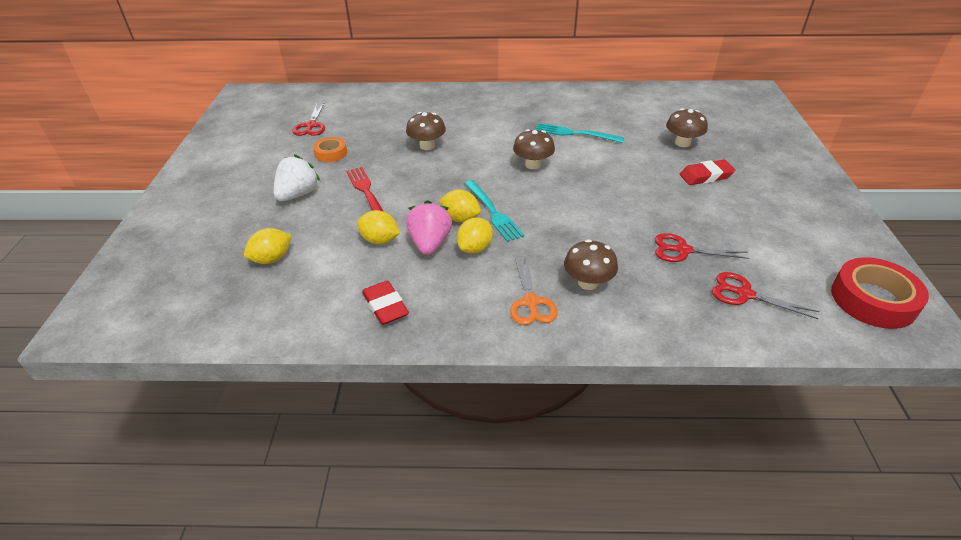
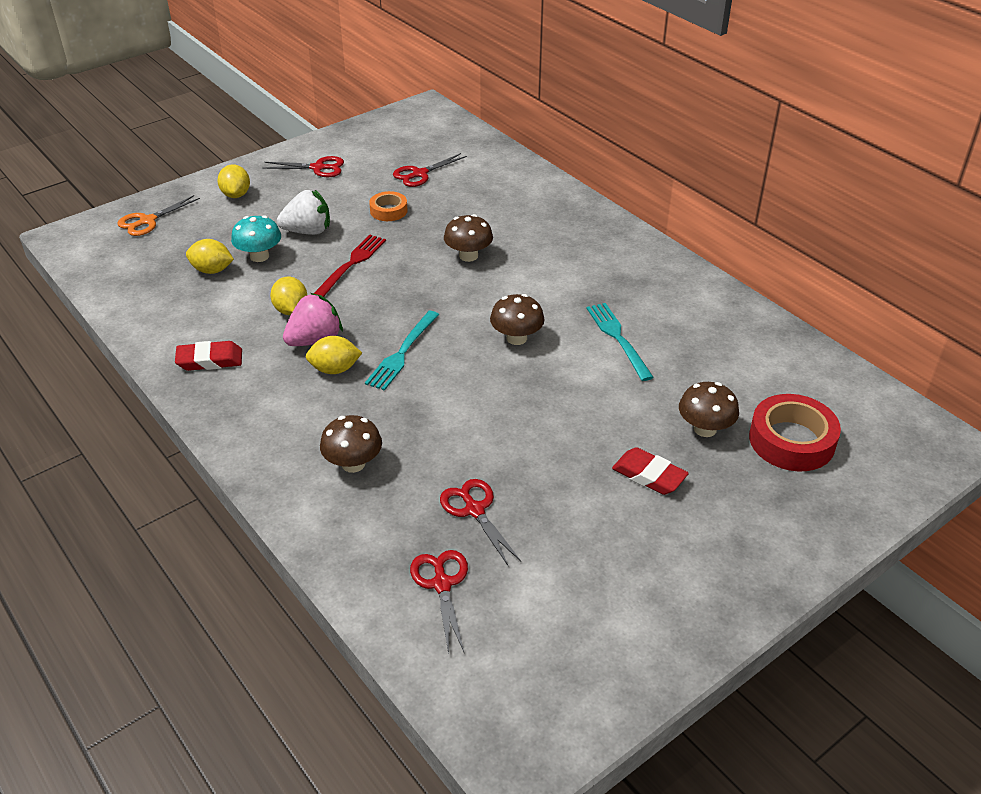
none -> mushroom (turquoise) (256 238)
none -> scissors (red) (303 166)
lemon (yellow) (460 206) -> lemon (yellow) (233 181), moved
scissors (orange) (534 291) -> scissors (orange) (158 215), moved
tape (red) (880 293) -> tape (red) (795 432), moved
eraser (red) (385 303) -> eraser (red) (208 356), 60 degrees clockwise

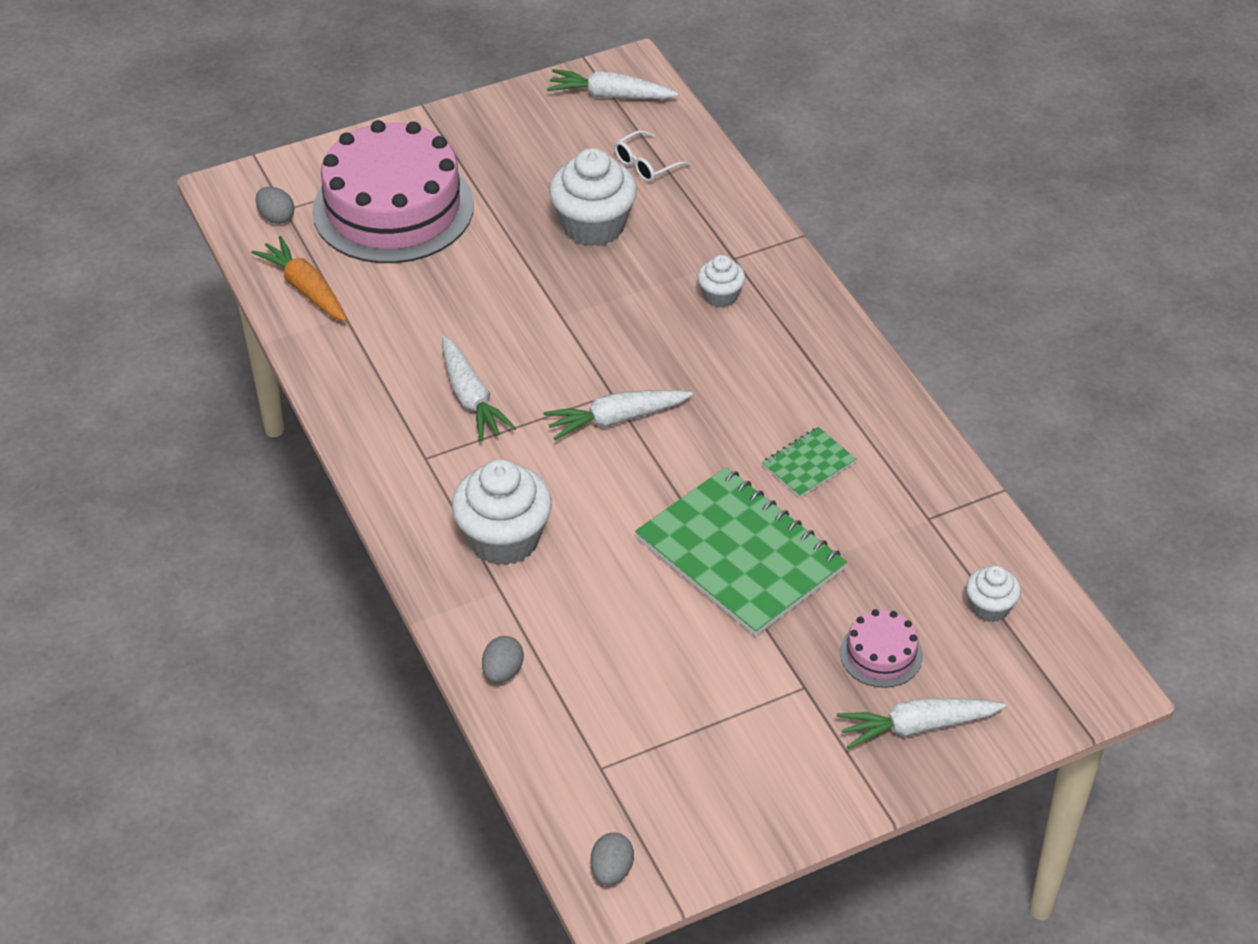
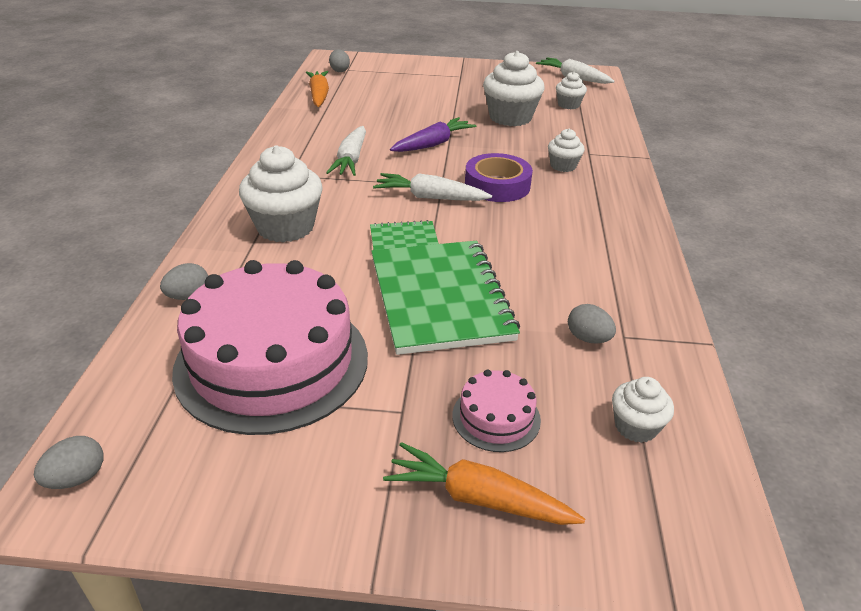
none -> carrot (purple) (433 134)
none -> tape (purple) (499 177)
none -> egg (grey) (592 323)
cake (pink) (393 191) -> cake (pink) (270 347), moved
notebook (green) (809 462) -> notebook (green) (404 235), moved
glasses (white) (653 156) -> cupcake (white) (571 90)
carrot (white) (921 723) -> carrot (orange) (484 483)

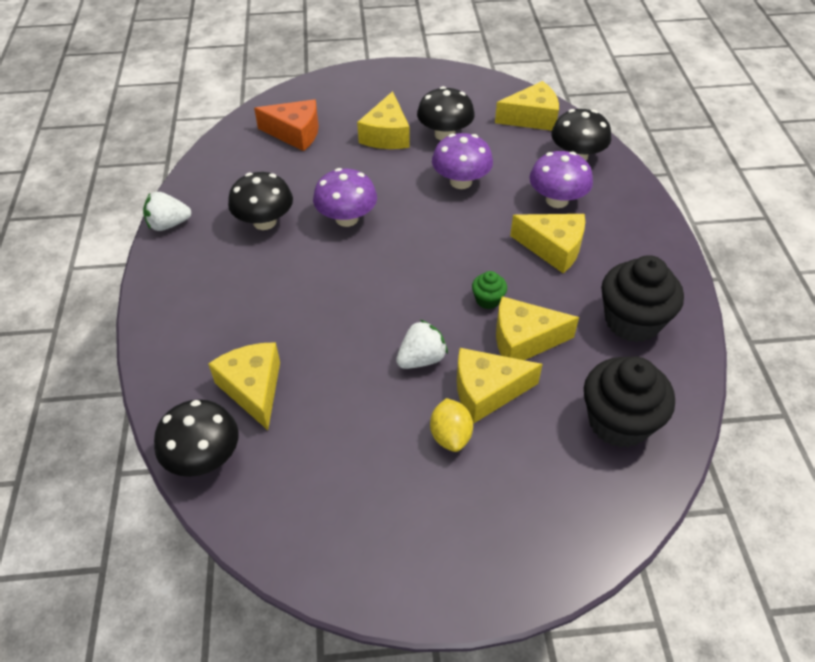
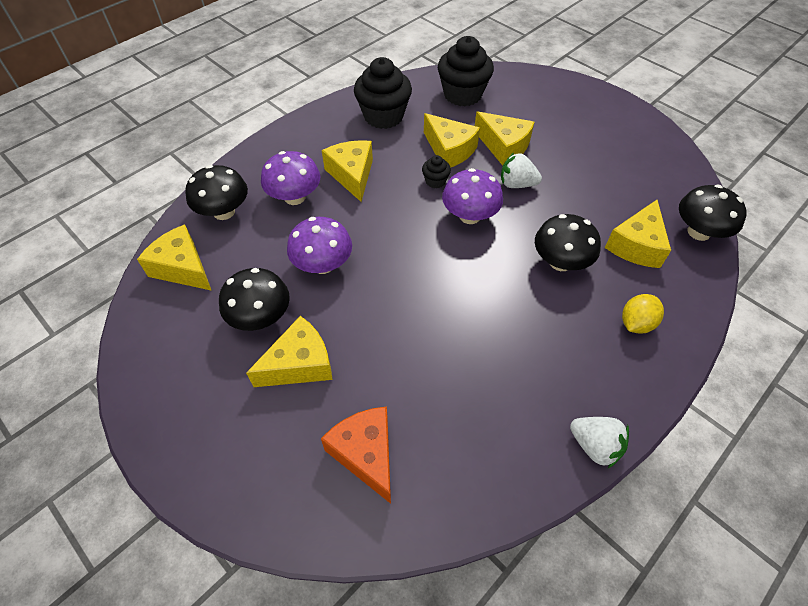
mushroom (black) (260 201) -> mushroom (black) (568 242), moved
mushroom (purple) (345 197) -> mushroom (purple) (472 196), moved
lemon (yellow) (451 425) -> lemon (yellow) (643 314), moved
cupcake (green) (489 290) -> cupcake (black) (436 171)

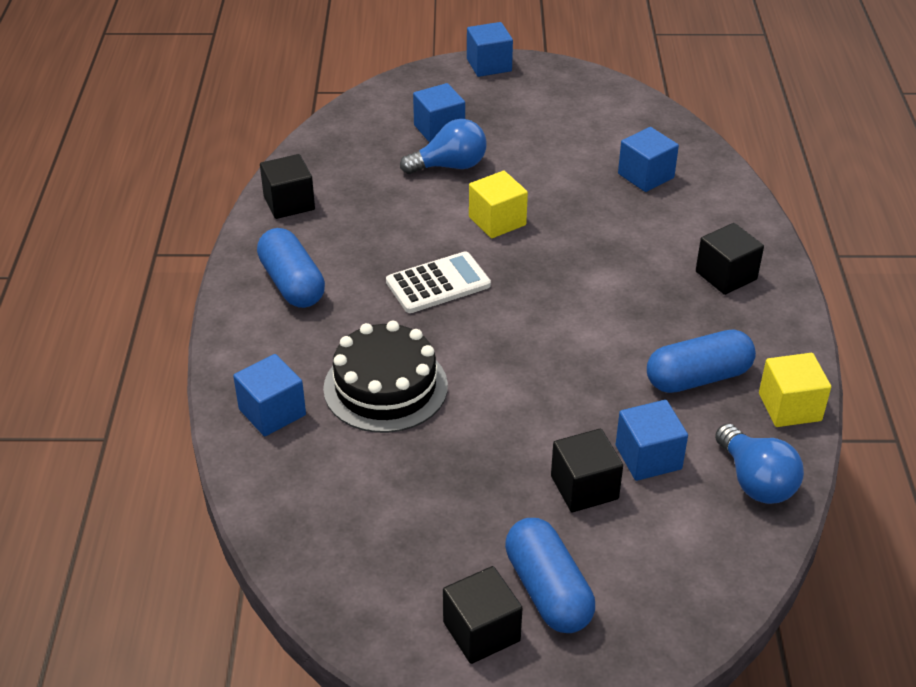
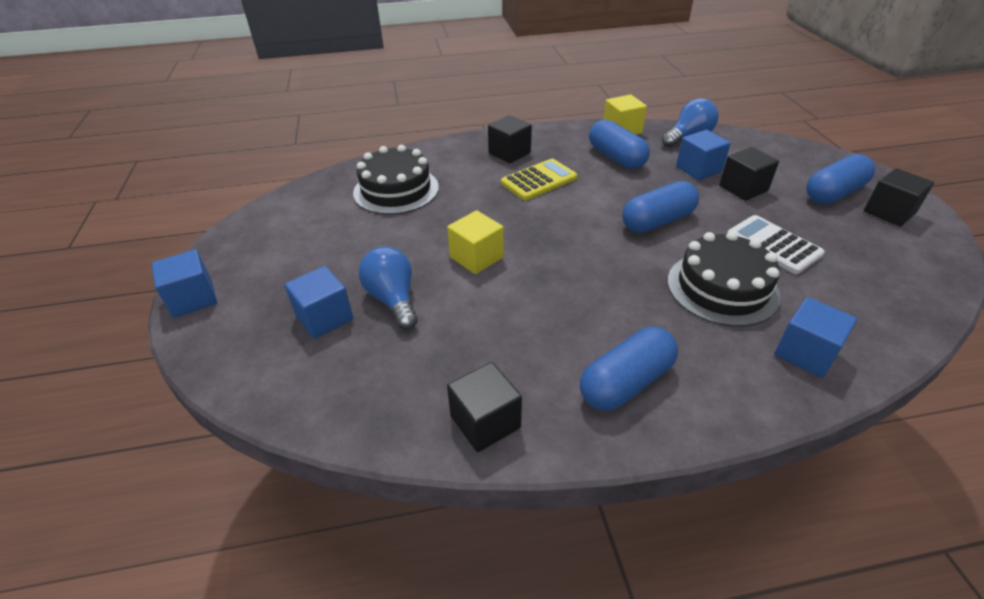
none -> calculator (yellow) (539 179)
none -> capsule (blue) (660 207)
calculator (white) (438 282) -> calculator (white) (776 244), moved
cube (blue) (648 159) -> cake (black) (396 180)

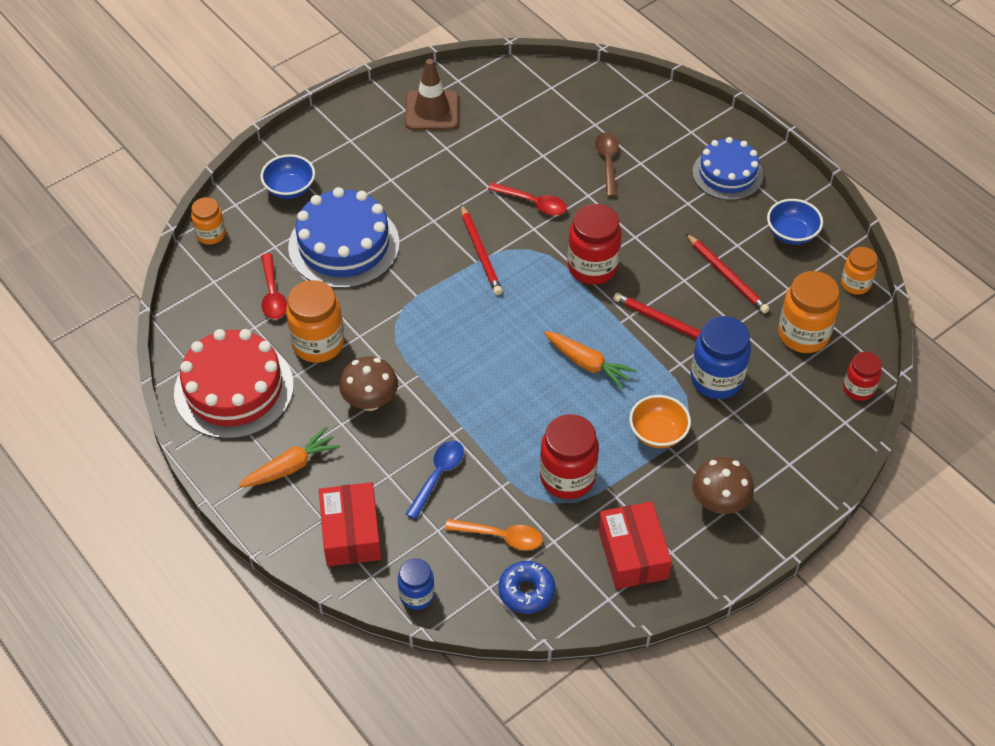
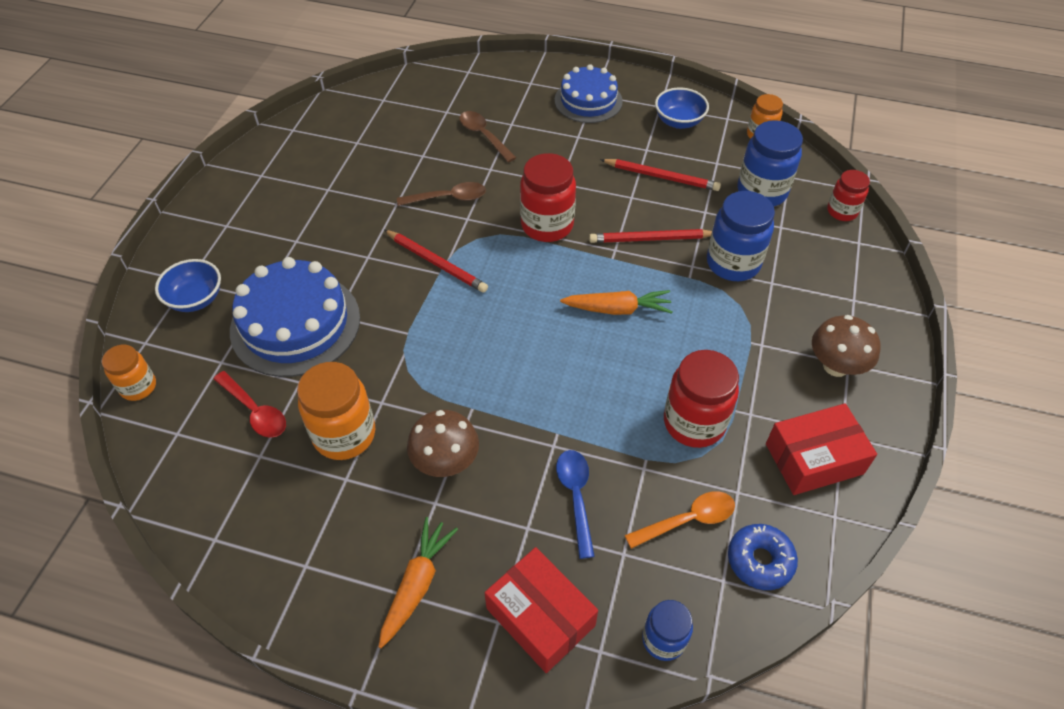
cake (red) (234 384) -> none
traffic cone (brown) (431 94) -> none
bowl (orange) (660 421) -> none
spoon (red) (527 198) -> spoon (brown) (441 194)
jar (orange) (809 312) -> jar (blue) (770 163)
box (red) (635 545) -> box (red) (821 449), 60 degrees counterclockwise

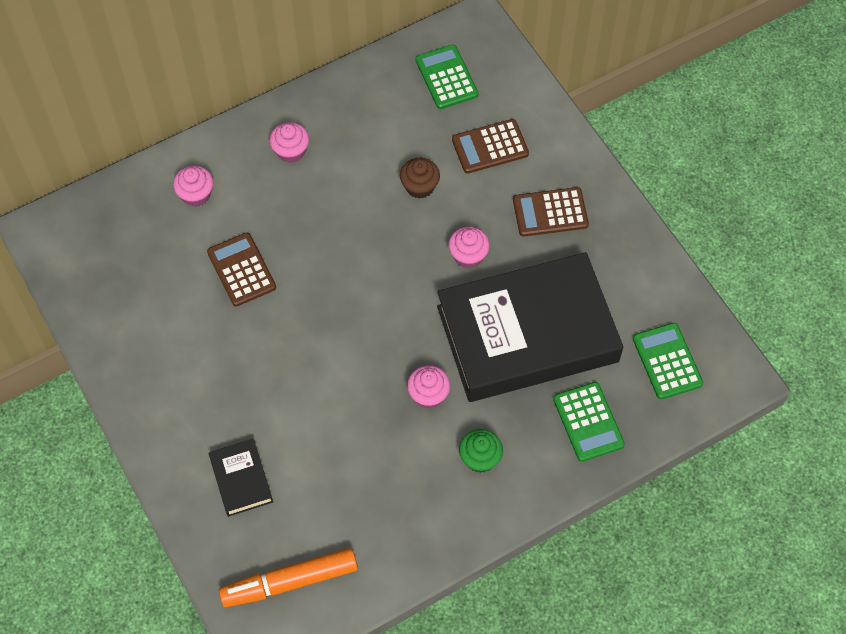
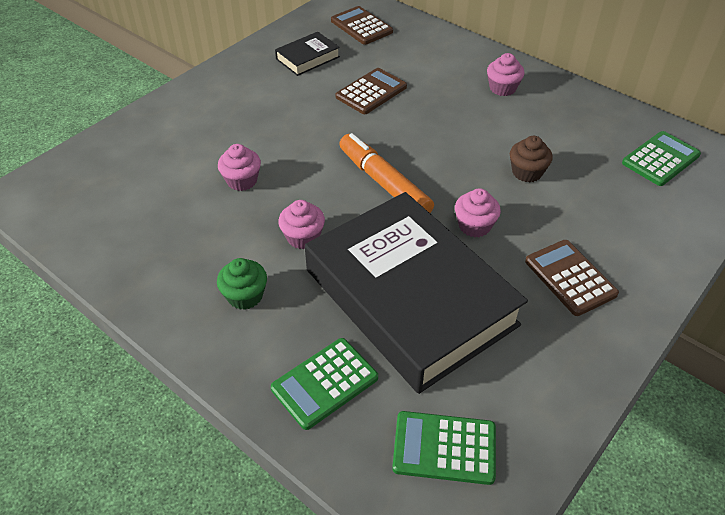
cupcake (pink) (193 186) -> cupcake (pink) (239 167), moved
book (black) (241 478) -> book (black) (307 54), moved
marker (orange) (288 578) -> marker (orange) (386 173), moved
calculator (brown) (490 146) -> calculator (brown) (362 25), moved
calculator (green) (668 361) -> calculator (green) (444 448), 135 degrees counterclockwise

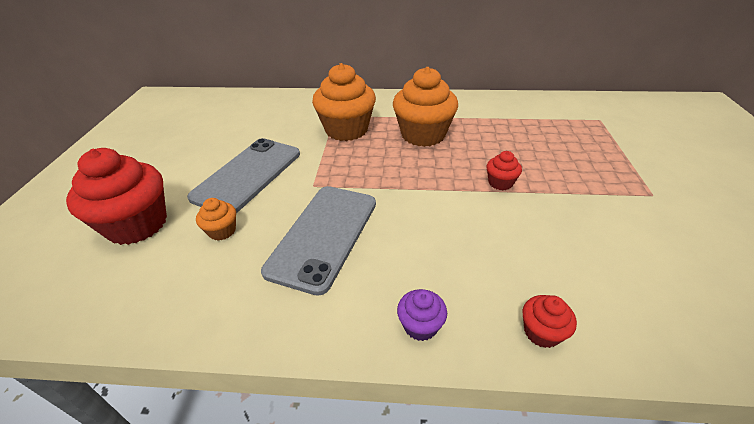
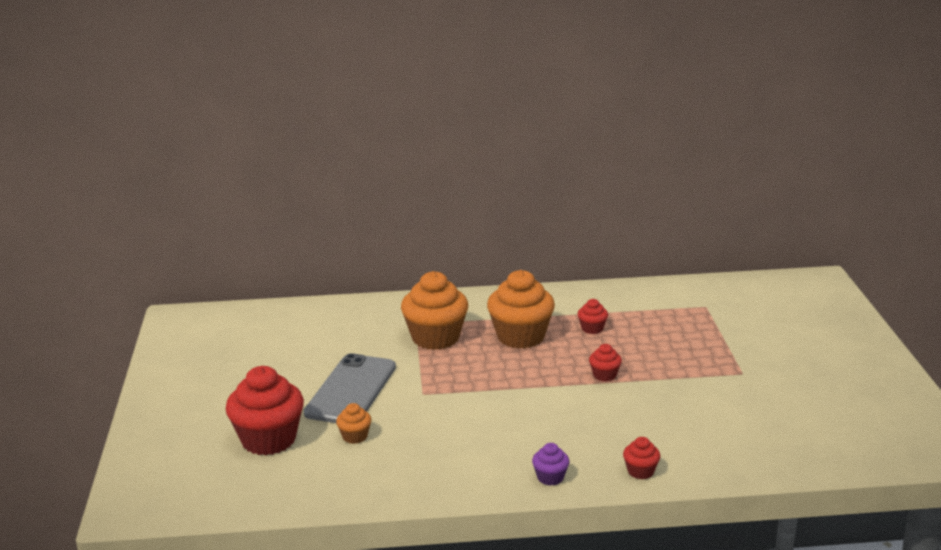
phone (grey) (318 241) -> none
none -> cupcake (red) (593 316)

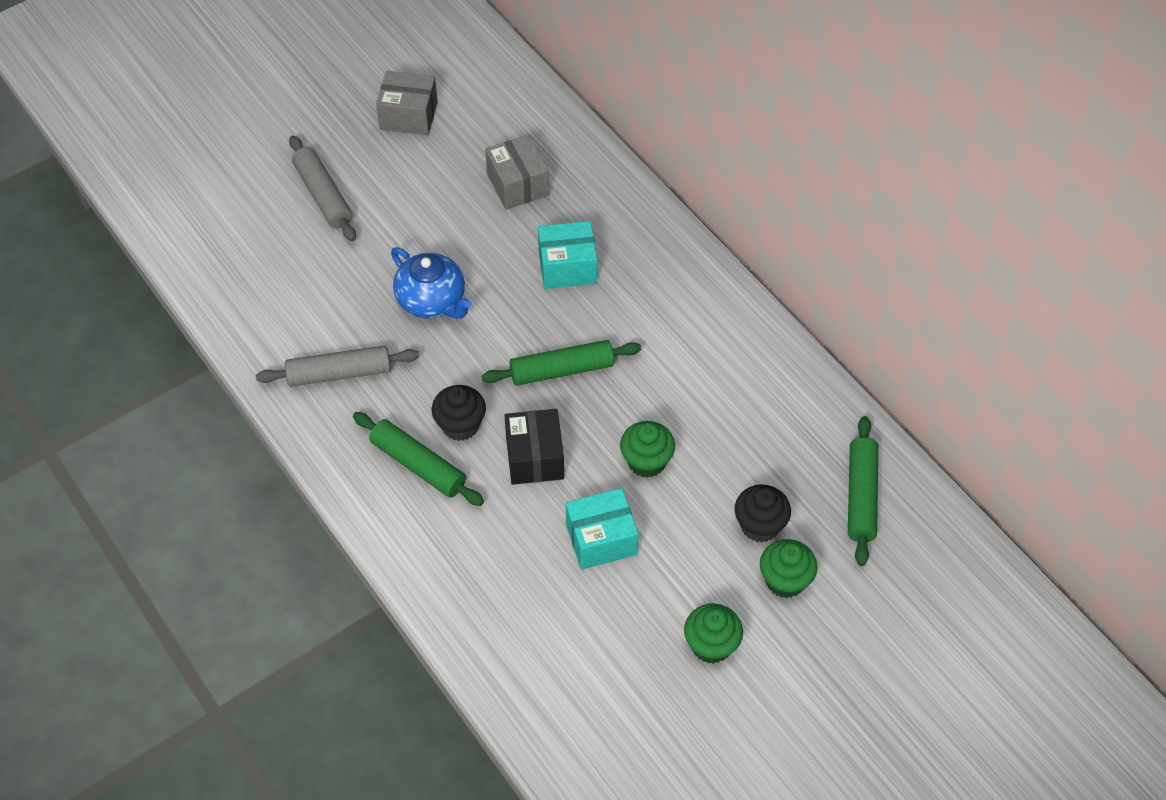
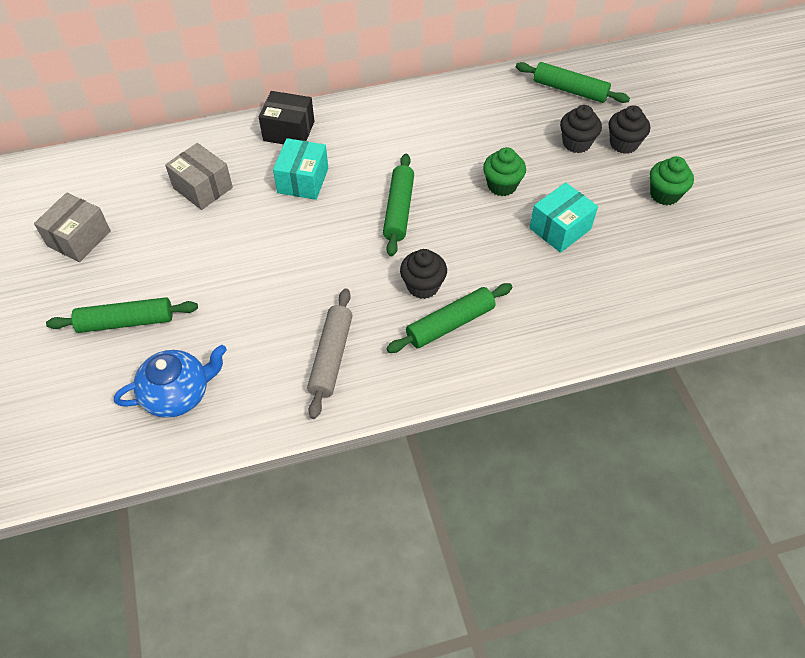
teapot (blue) (431 282) -> teapot (blue) (170 381), moved
box (black) (534 447) -> box (black) (287 117), moved
rolling pin (grey) (322 188) -> rolling pin (green) (122 315)
cupcake (green) (789 568) -> cupcake (black) (629 129)
box (grey) (517 172) -> box (grey) (199 176), 45 degrees clockwise
box (turquoise) (602 529) -> box (turquoise) (563 217), 45 degrees clockwise

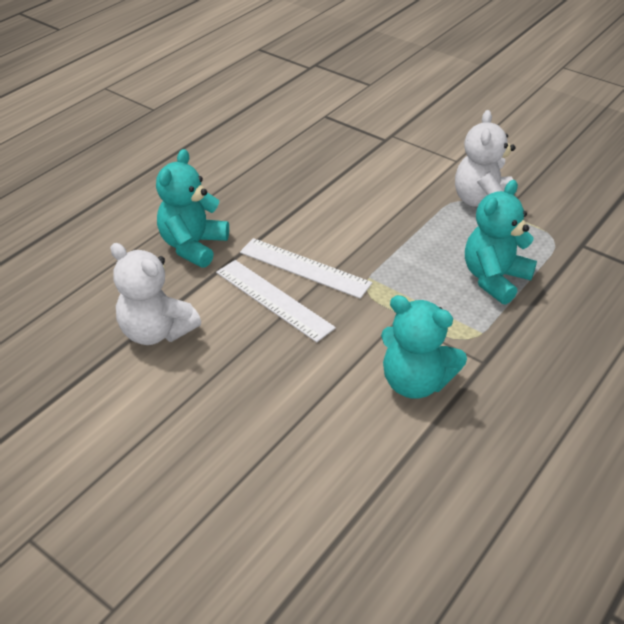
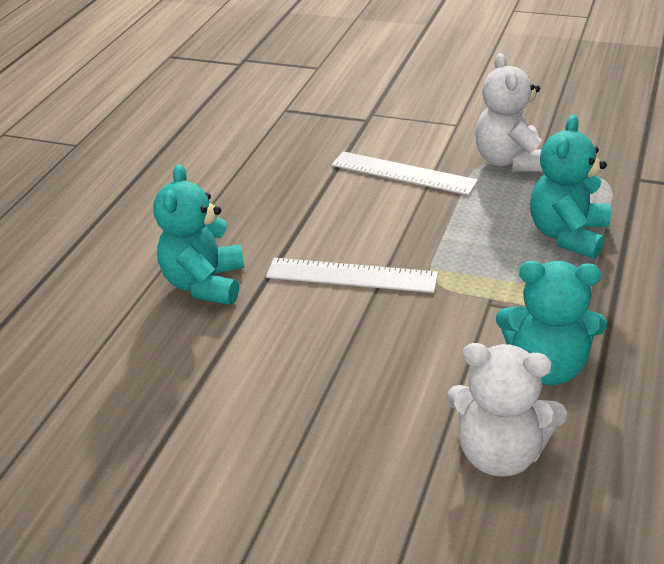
teddy bear (white) (155 294) -> teddy bear (white) (507 410), moved
ruler (white) (276 301) -> ruler (white) (404 173), moved

